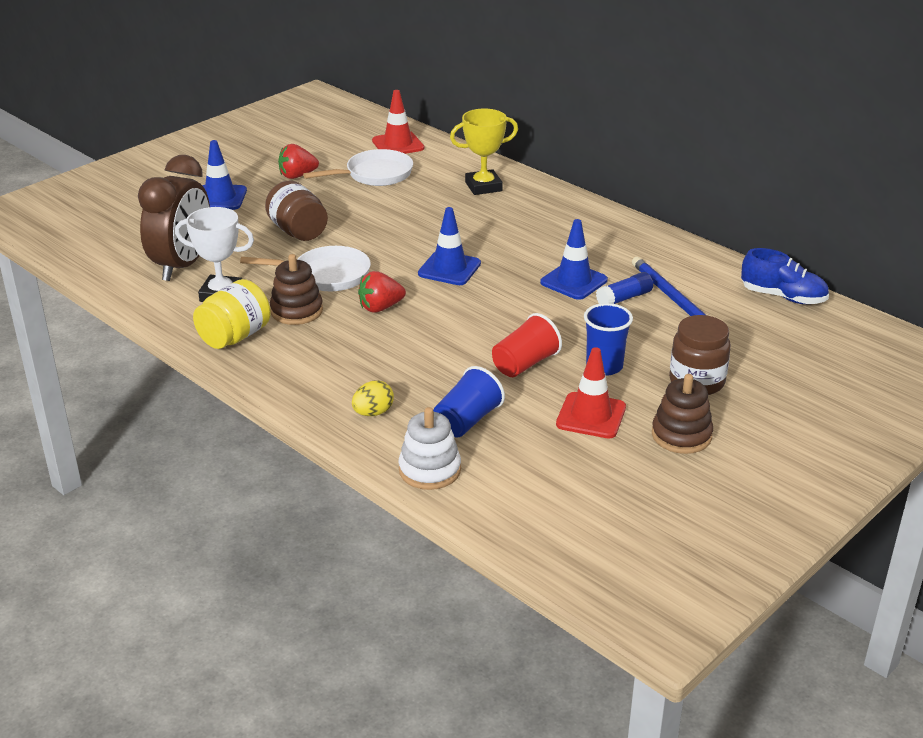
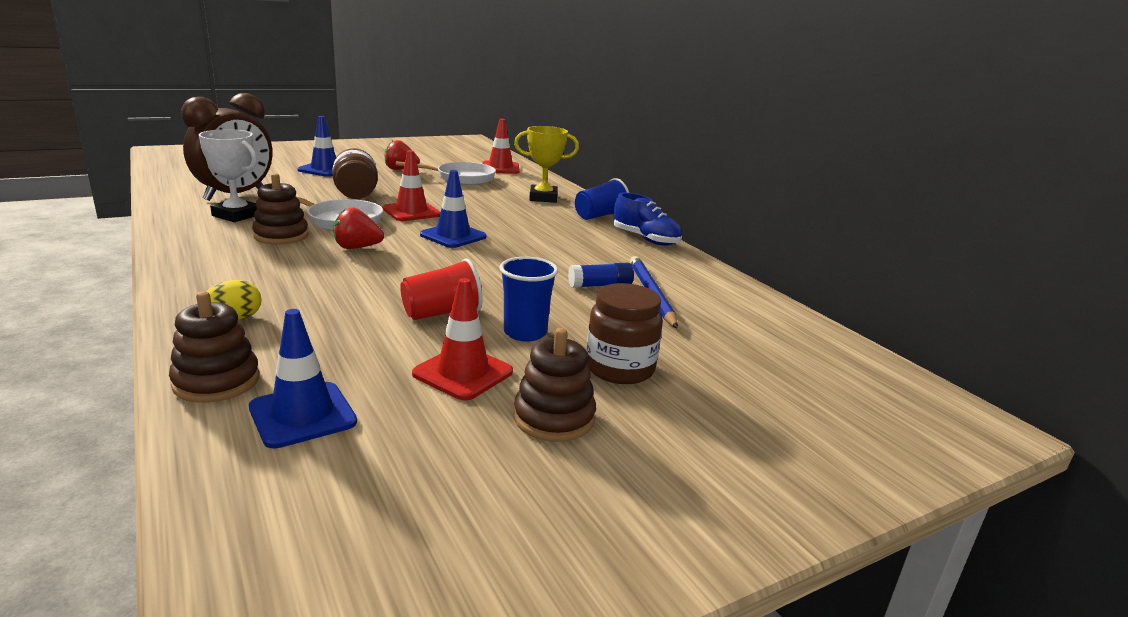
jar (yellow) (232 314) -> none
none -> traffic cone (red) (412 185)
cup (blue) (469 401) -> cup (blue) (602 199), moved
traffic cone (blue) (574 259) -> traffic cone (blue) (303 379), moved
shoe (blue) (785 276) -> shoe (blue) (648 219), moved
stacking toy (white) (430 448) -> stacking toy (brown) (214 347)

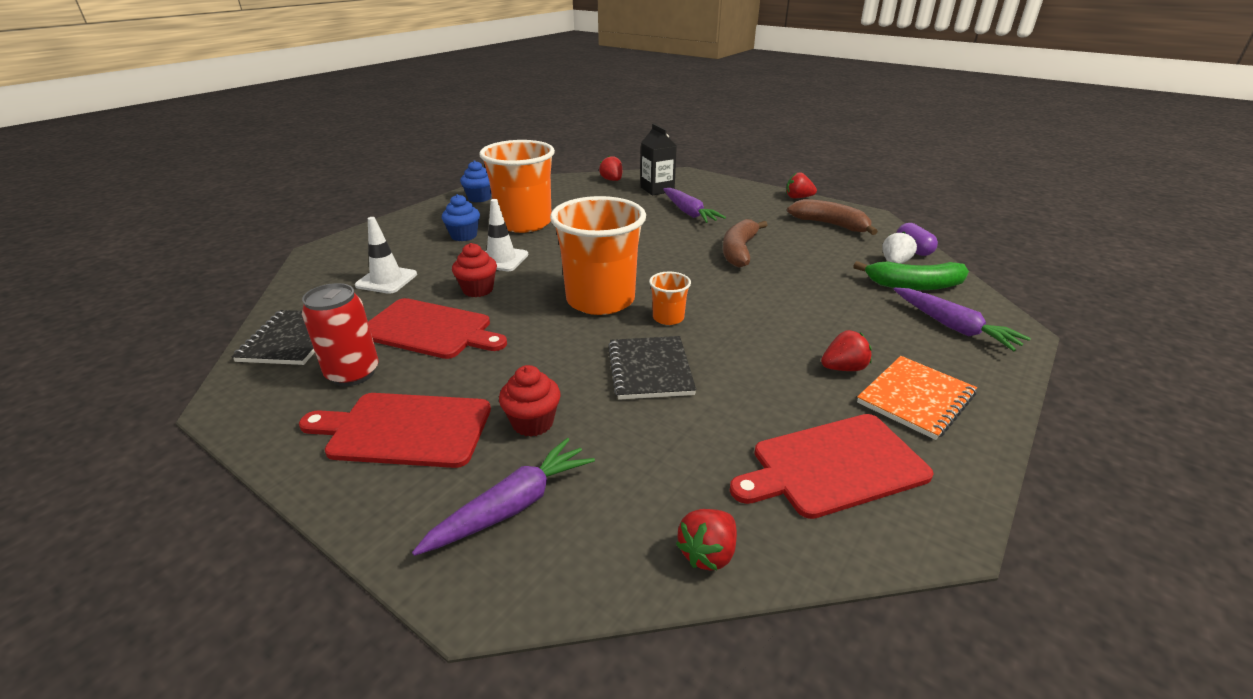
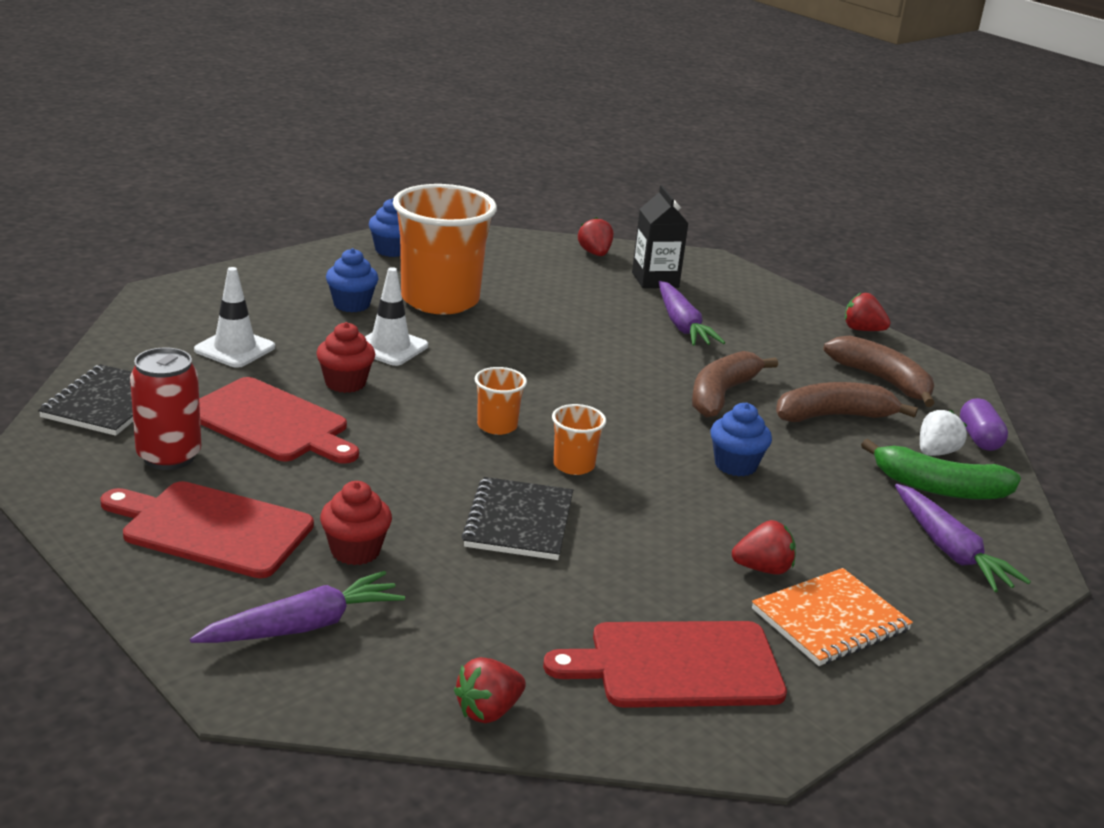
none -> cupcake (blue) (741 439)
none -> banana (brown) (847 402)
cup (orange) (598 255) -> cup (orange) (501 401), x0.44

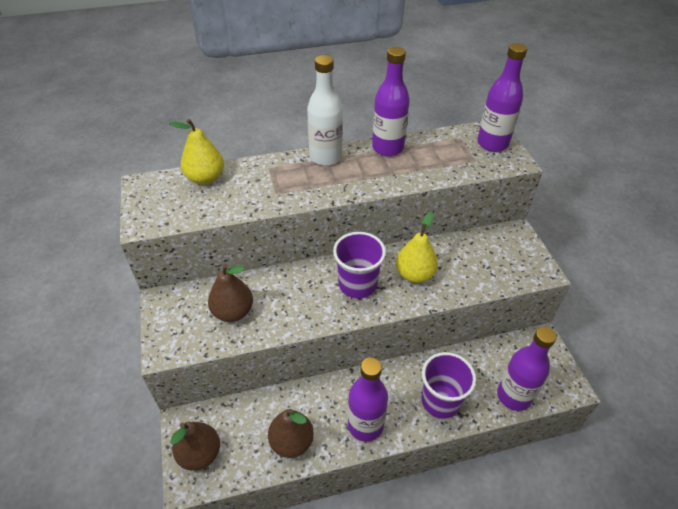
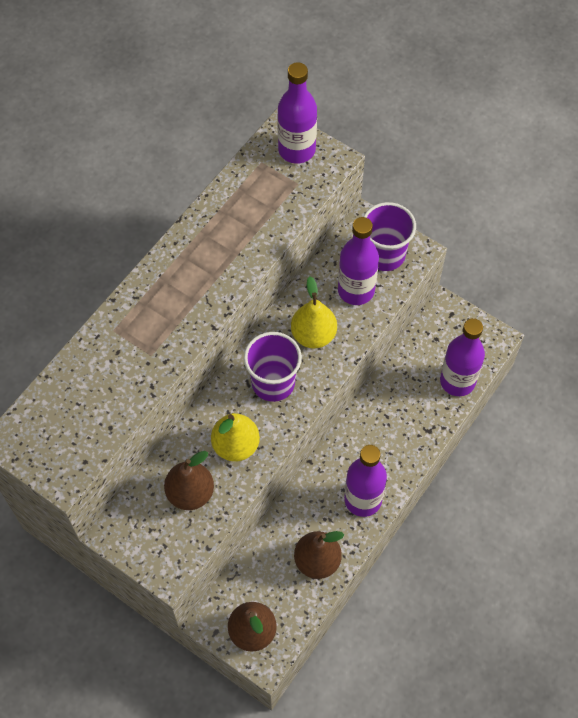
bottle (white) (325 110) -> none
pear (yellow) (196 152) -> pear (yellow) (235 437), moved
bottle (purple) (391 101) -> bottle (purple) (358 261), moved
cup (purple) (449 385) -> cup (purple) (389 236), moved

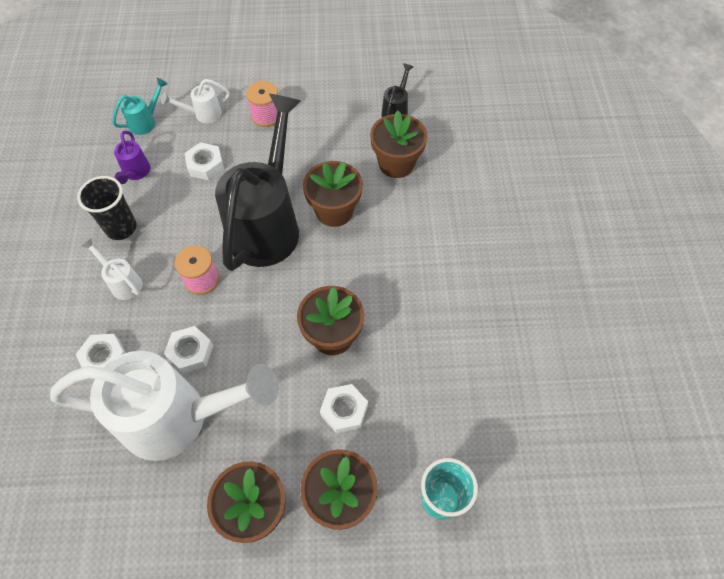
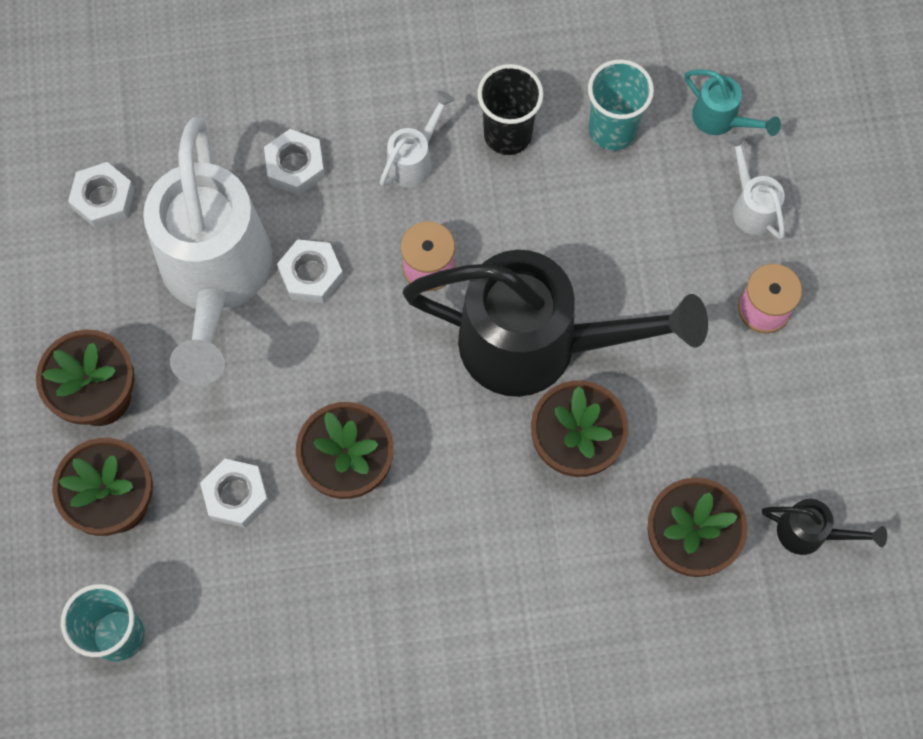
nut (white) (204 161) -> nut (white) (101 195), moved
watering can (purple) (132 157) -> cup (turquoise) (621 105)

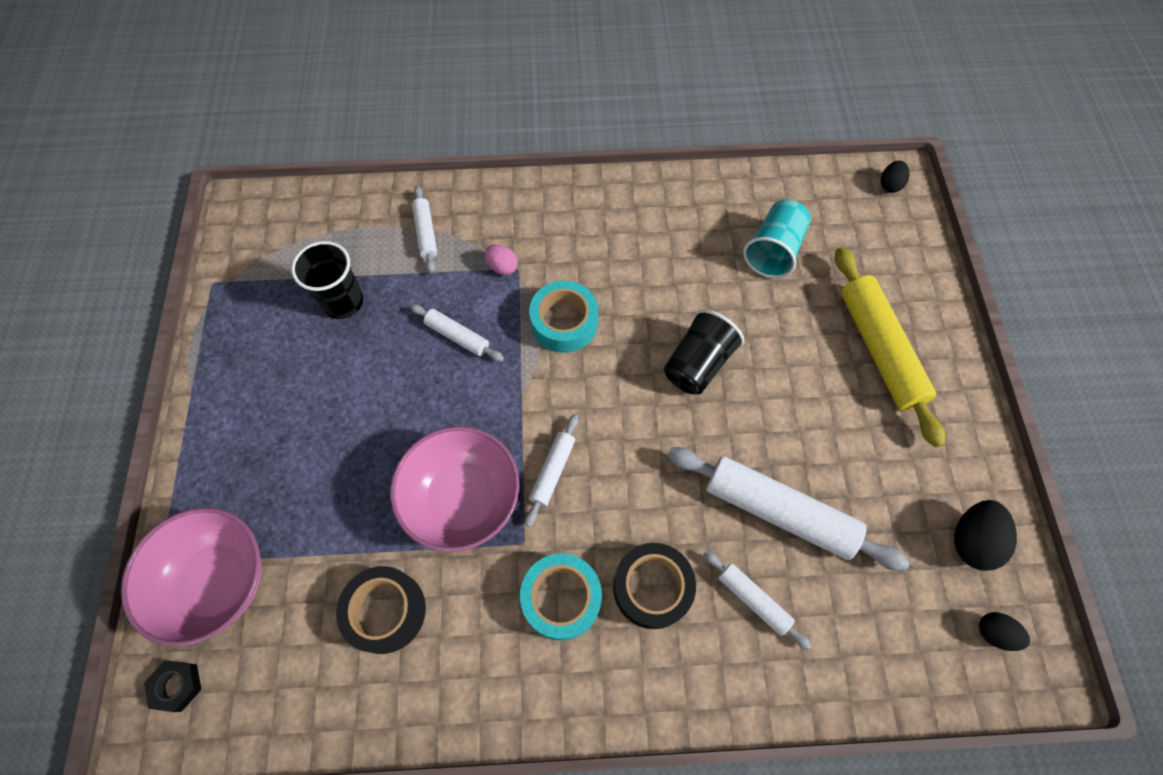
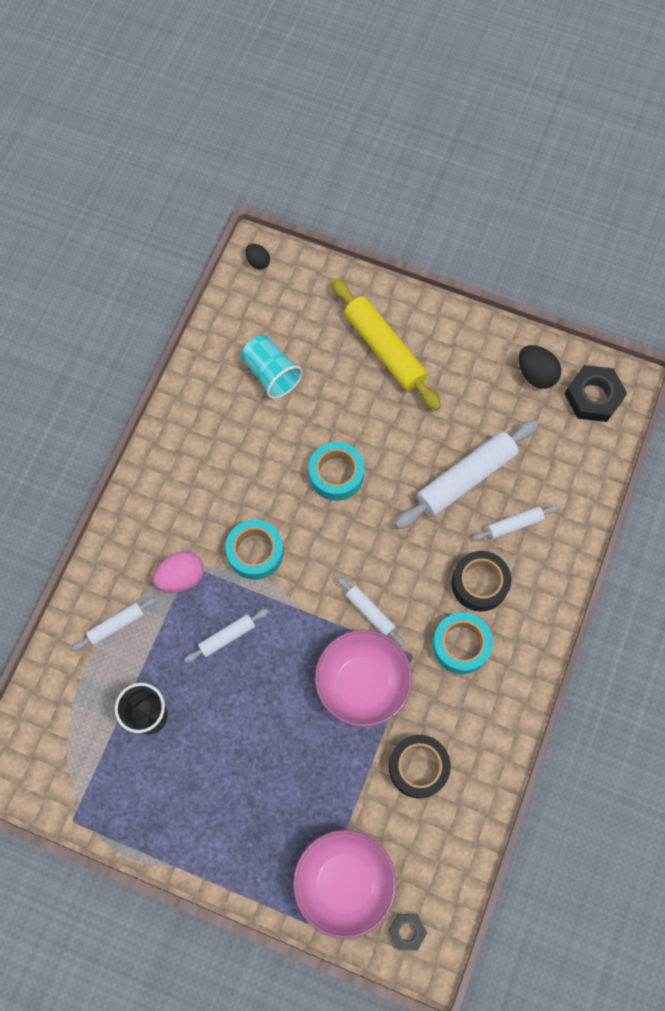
cup (black) (704 351) -> tape (turquoise) (336 471)
egg (black) (1004 631) -> nut (black) (595 393)
rolling pin (white) (424 229) -> rolling pin (white) (114 624), 45 degrees counterclockwise
rolling pin (yellow) (890 347) -> rolling pin (yellow) (386 345), 45 degrees clockwise
egg (pink) (501 260) -> egg (pink) (178 572), x1.63

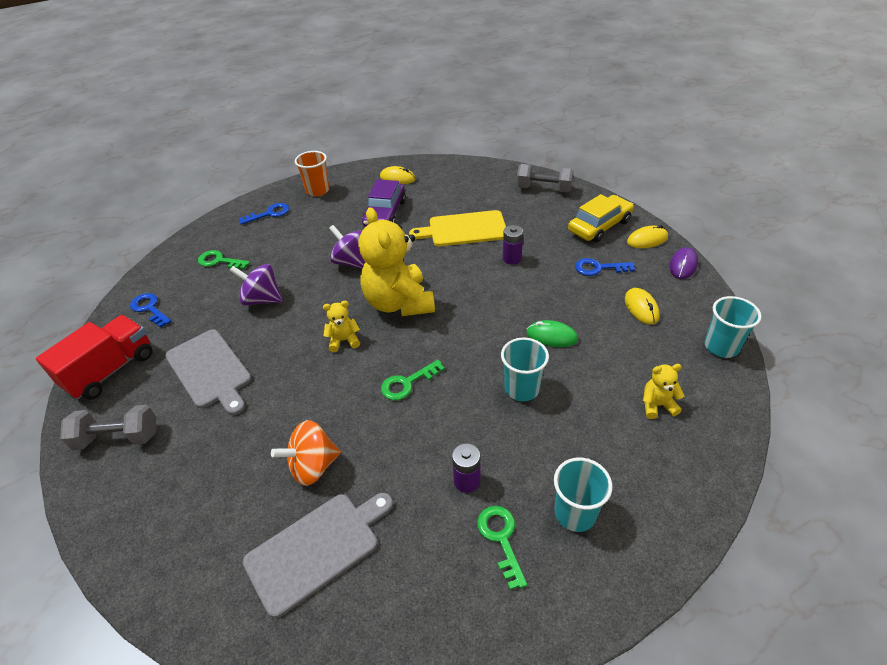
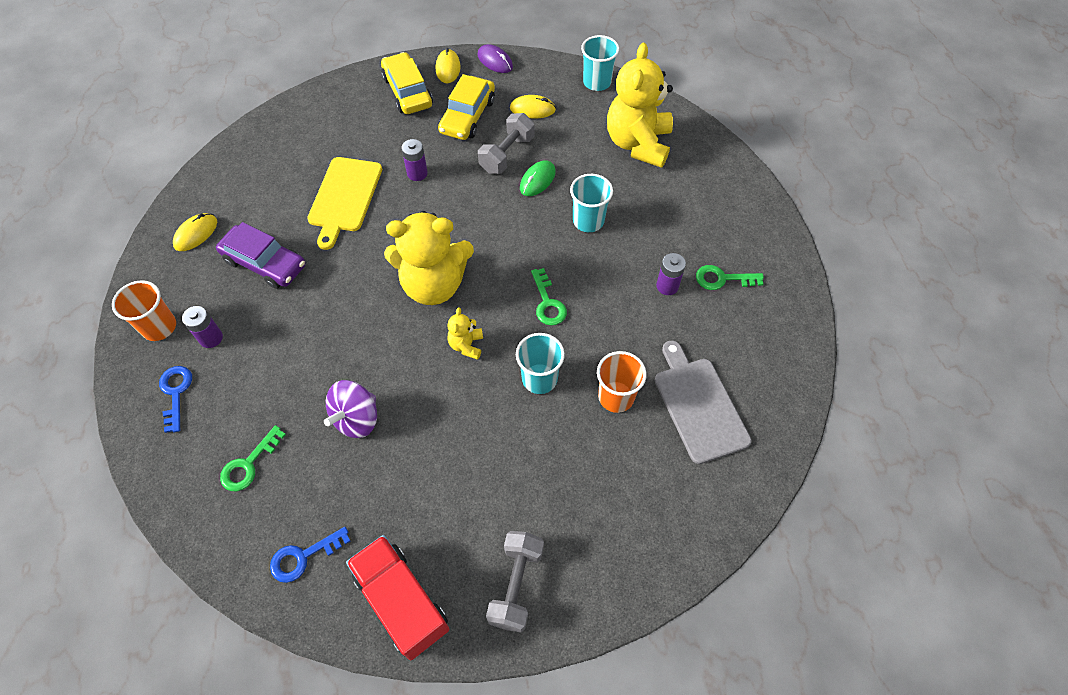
cutting board (grey) (208 372) -> none
spinning top (purple) (347 246) -> none
none -> battery (purple) (202 327)
dumbbell (grey) (545 178) -> dumbbell (grey) (506 143), moved
cup (turquoise) (583 495) -> cup (turquoise) (540 363), moved
spinning top (orange) (306 453) -> cup (orange) (622 382)
key (blue) (605 267) -> car (yellow) (466 107)
teddy bear (yellow) (664 391) -> teddy bear (yellow) (640 105), x2.28

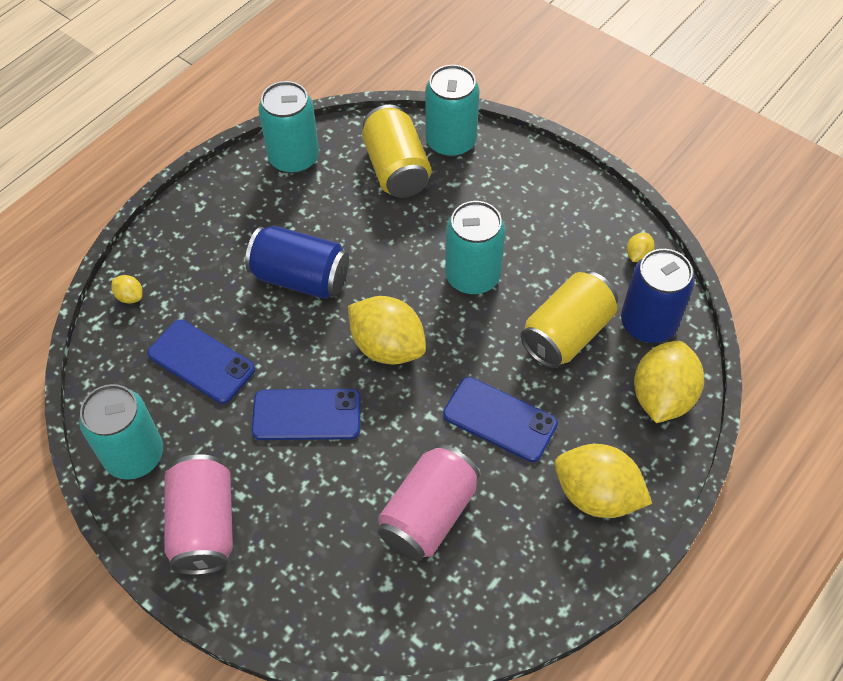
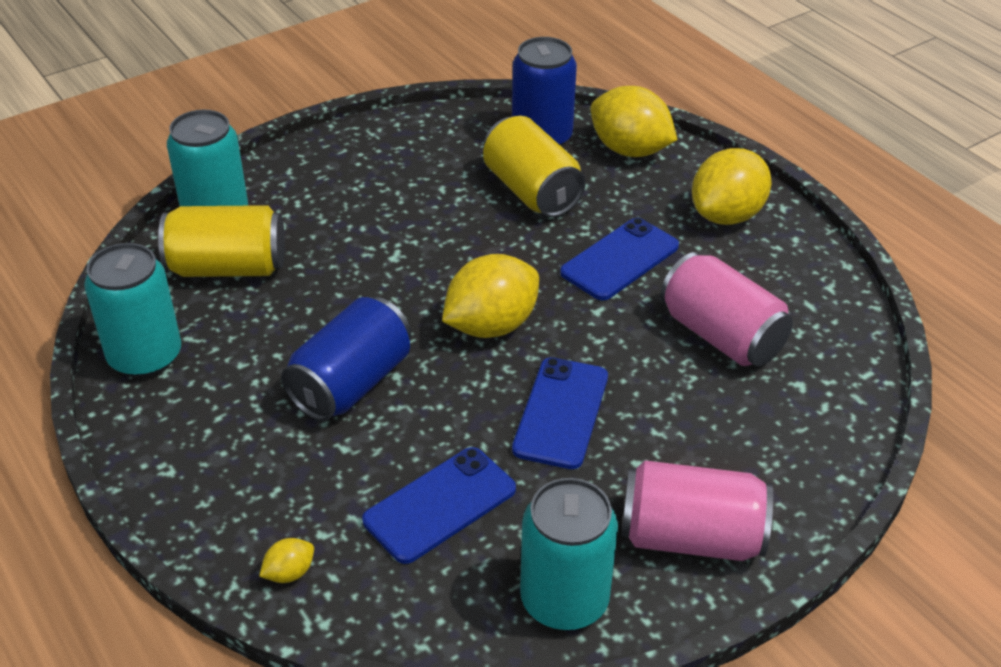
can (turquoise) (475 247) -> none
lemon (yellow) (641 247) -> none

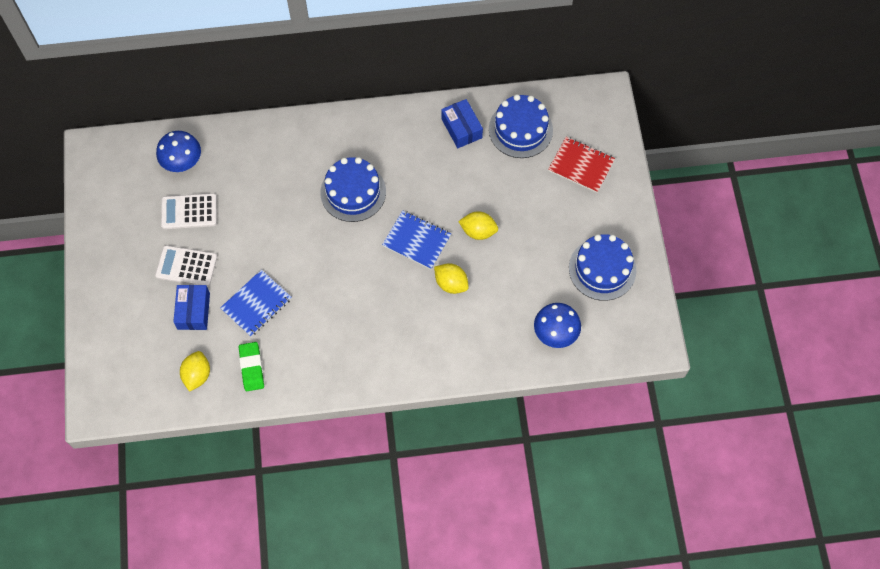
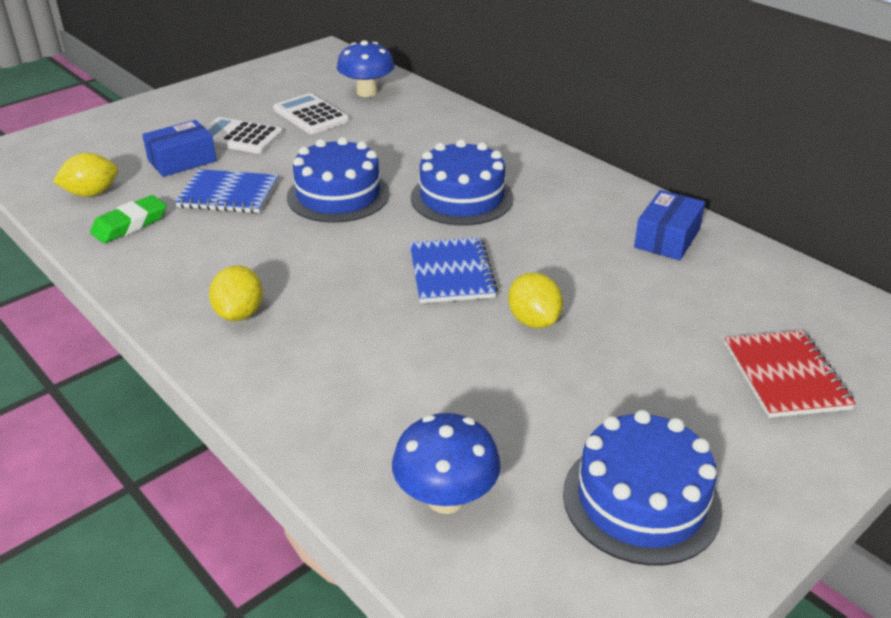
lemon (yellow) (451 278) -> lemon (yellow) (236 293), moved
cake (blue) (521 126) -> cake (blue) (338 180), moved
calculator (white) (186 266) -> calculator (white) (244 135), 45 degrees counterclockwise

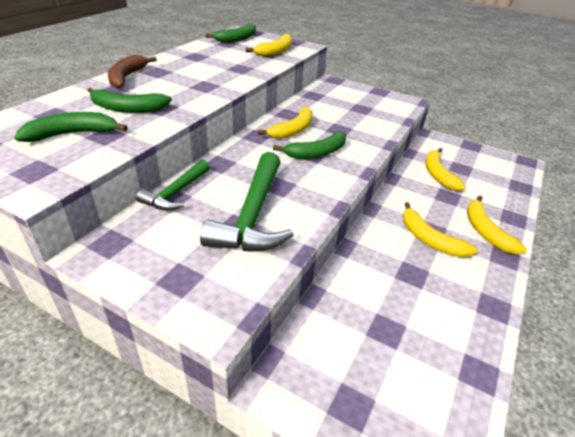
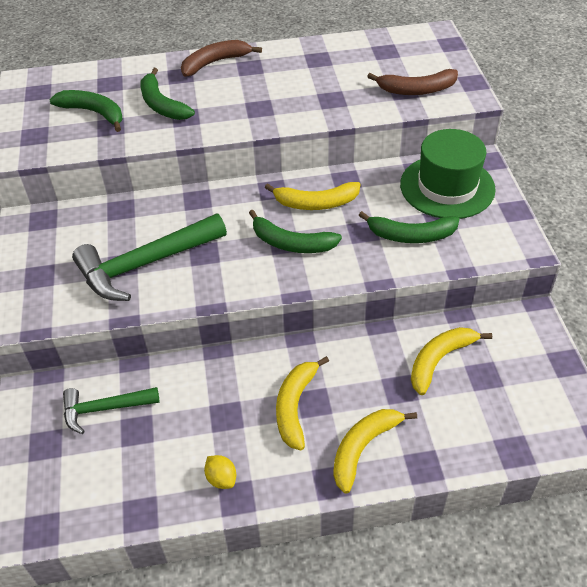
none -> lemon (yellow) (220 472)
none -> hat (green) (448 174)
hammer (green) (173 185) -> hammer (green) (111 410), moved
banana (green) (230 33) -> banana (green) (409 227), moved
banana (yellow) (269 45) -> banana (brown) (412 82)

